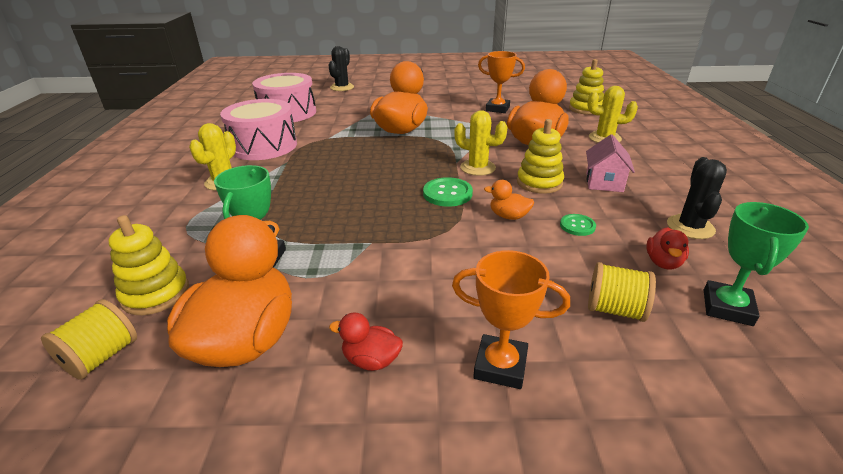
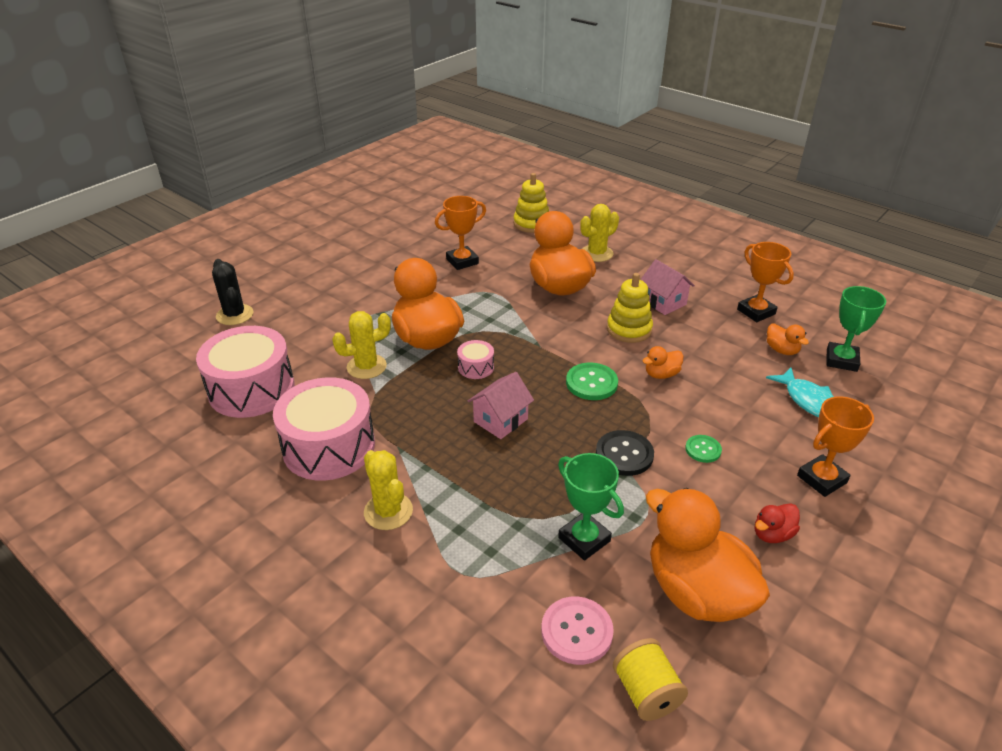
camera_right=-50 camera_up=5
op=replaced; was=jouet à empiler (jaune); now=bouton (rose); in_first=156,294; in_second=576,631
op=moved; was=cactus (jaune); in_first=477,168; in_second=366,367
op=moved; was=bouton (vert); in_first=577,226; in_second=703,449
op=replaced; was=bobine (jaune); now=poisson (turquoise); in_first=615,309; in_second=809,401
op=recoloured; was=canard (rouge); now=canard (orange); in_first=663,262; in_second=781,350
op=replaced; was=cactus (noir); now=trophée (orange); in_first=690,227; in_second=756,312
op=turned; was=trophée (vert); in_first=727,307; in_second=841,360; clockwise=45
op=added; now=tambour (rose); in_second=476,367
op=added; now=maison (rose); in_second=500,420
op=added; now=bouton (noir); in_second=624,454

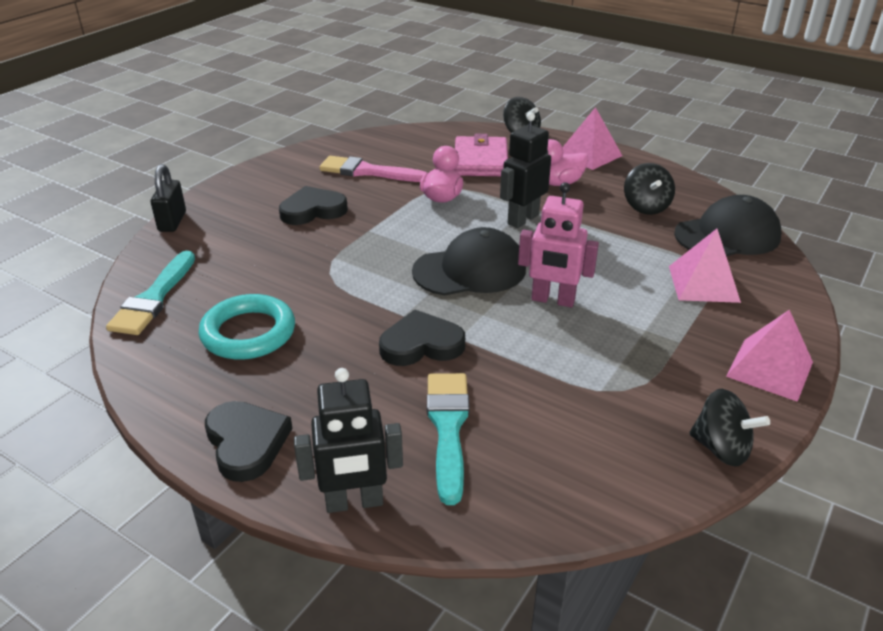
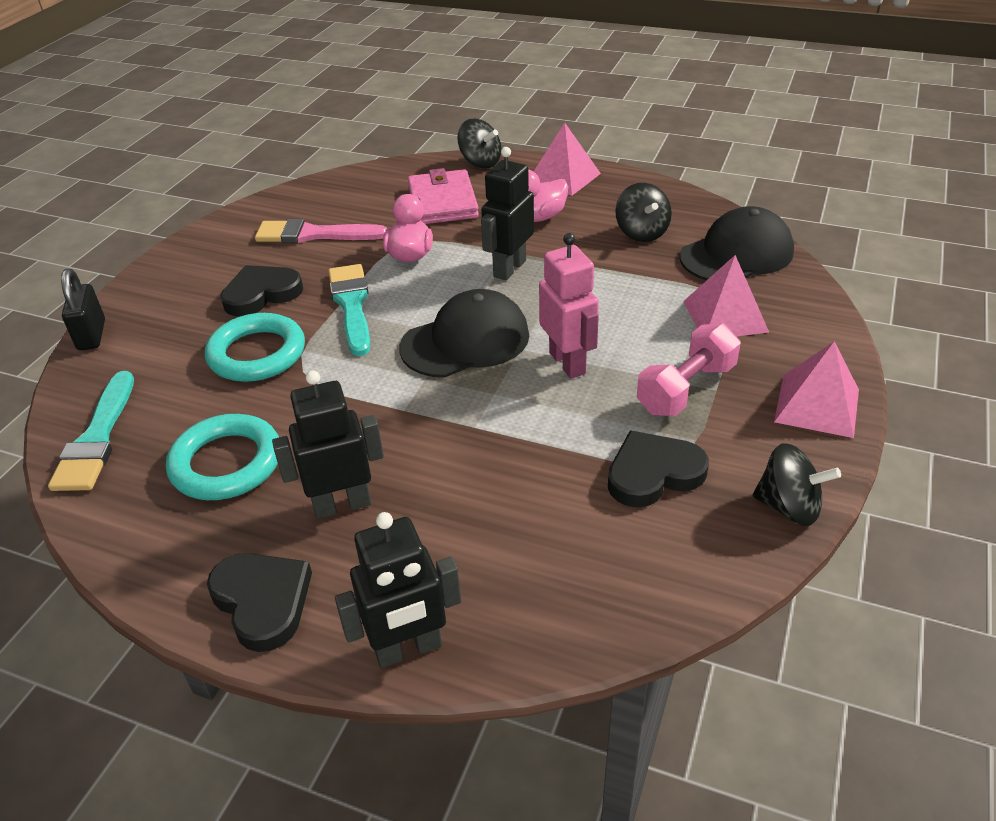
camera_right=-10 camera_up=5
op=moved; was=cœur (noir); in_first=421,344; in_second=653,473
op=moved; was=pinceau (turquoise); in_first=448,428; in_second=352,305
op=turned; was=robot (rose); in_first=553,300; in_second=567,363; clockwise=-120
op=added; now=anneau (turquoise); in_second=257,354
op=added; now=robot (noir); in_second=342,505
op=added; now=haltère (rose); in_second=686,389

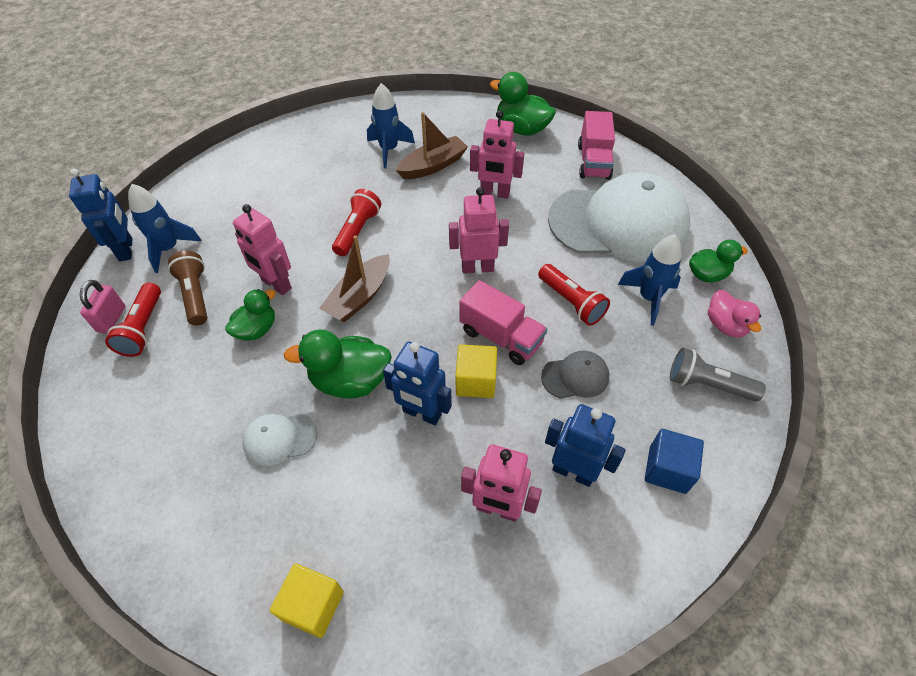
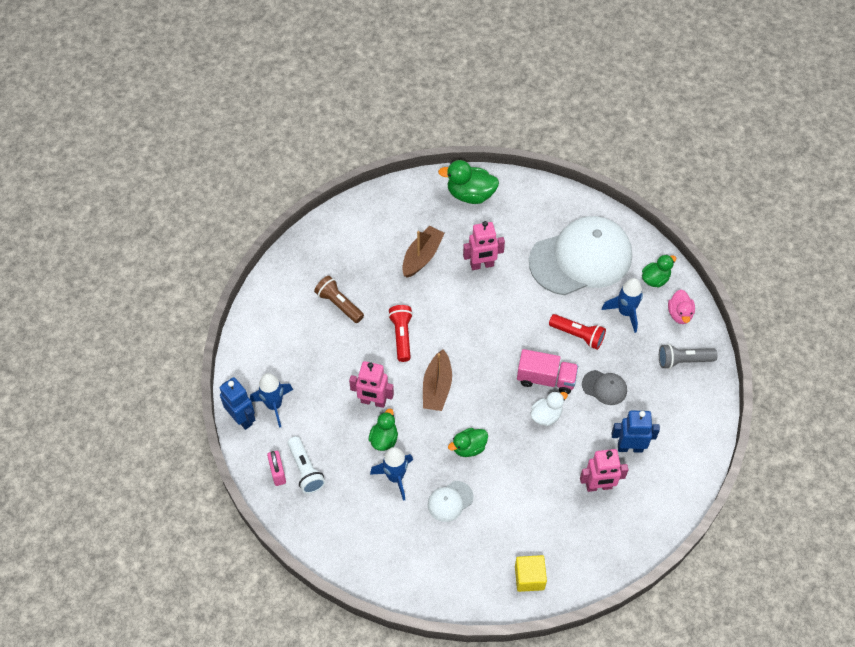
camera_right=-25 camera_up=5
op=recoloured; was=lampe de poche (rouge); now=lampe de poche (blanc); in_first=143,328; in_second=305,470
op=moved; was=lampe de poche (marron); in_first=195,295; in_second=339,304
op=resized; was=canard (vert); in_first=350,381; in_second=469,448; ratio=0.64
op=moved; was=fusée (bleu); in_first=389,150; in_second=395,477
op=removed; was=robot (bleu); in_first=421,413
op=removed; was=robot (rose); in_first=477,268
op=replaced; was=cube (jaune); now=canard (blanc); in_first=475,381; in_second=546,415
op=turned; was=casquette (gris); in_first=575,376; in_second=604,387; clockwise=60
op=removed; was=camion (rose); in_first=593,162
op=removed; was=cube (bleu); in_first=667,469
op=turned; was=canard (rose); in_first=725,325; in_second=679,314; clockwise=45

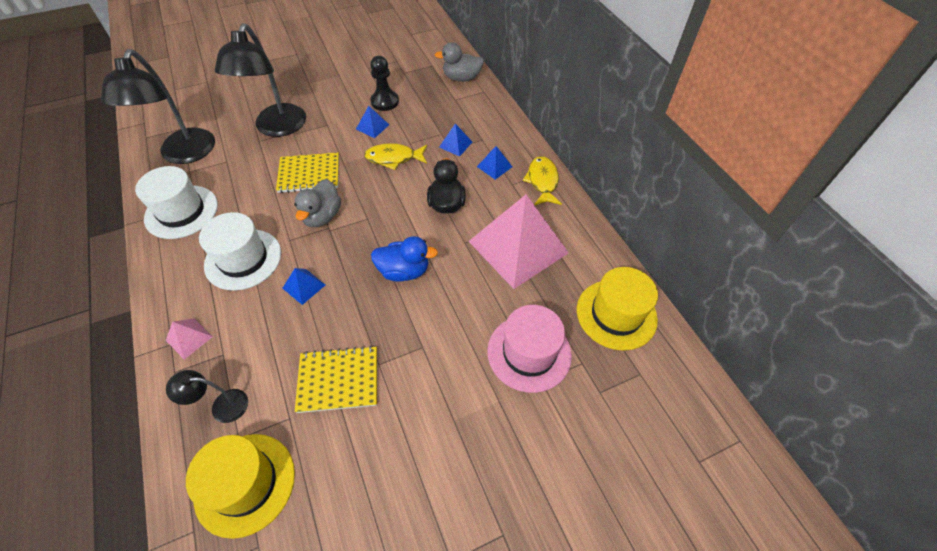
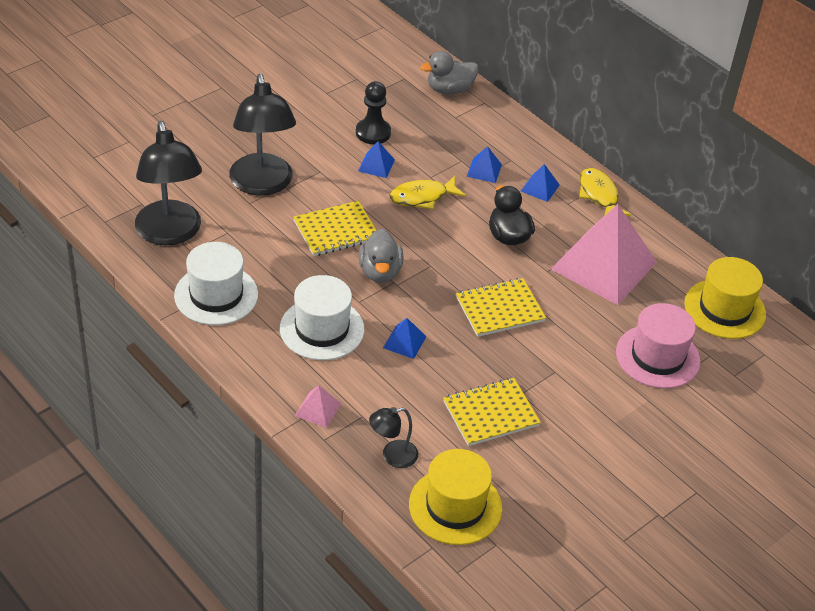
camera_right=-20 camera_up=-10
op=replaced; was=canard (bleu); now=carnet (jaune); in_first=404,271; in_second=500,309

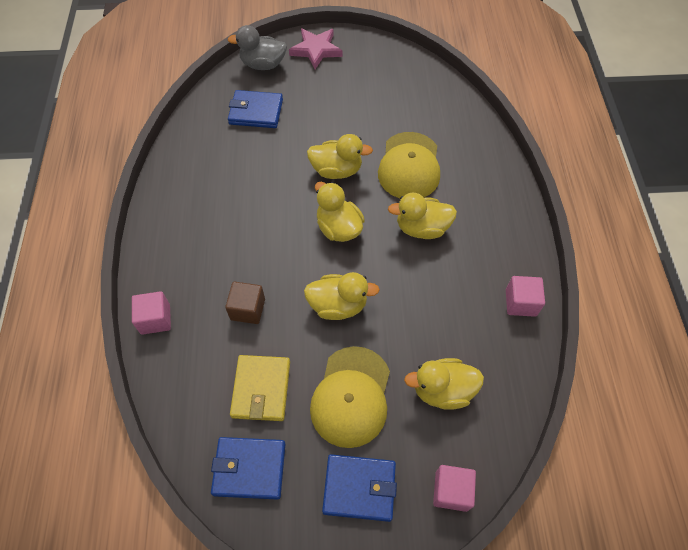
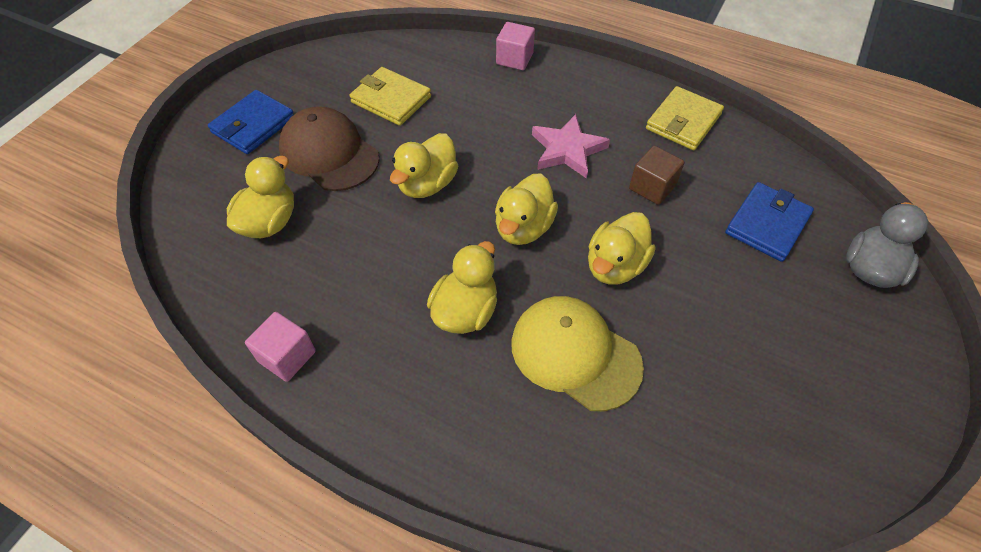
camera_right=120 camera_up=-5
op=removed; was=portefeuille (bleu); in_first=249,469
op=moved; was=cube (marron); in_first=247,309; in_second=652,187
op=moved; was=étoile (rose); in_first=316,50; in_second=567,150
op=recoloured; was=casquette (jaune); now=casquette (marron); in_first=351,396; in_second=329,153
op=turned; was=canard (jaune); in_first=338,228; in_second=523,228; clockwise=120
op=removed; was=cube (rose); in_first=451,491
op=added; now=portefeuille (jaune); in_second=683,122

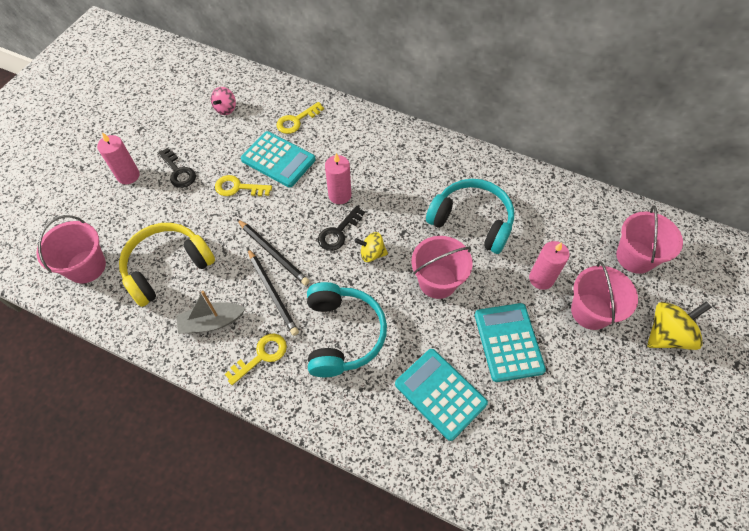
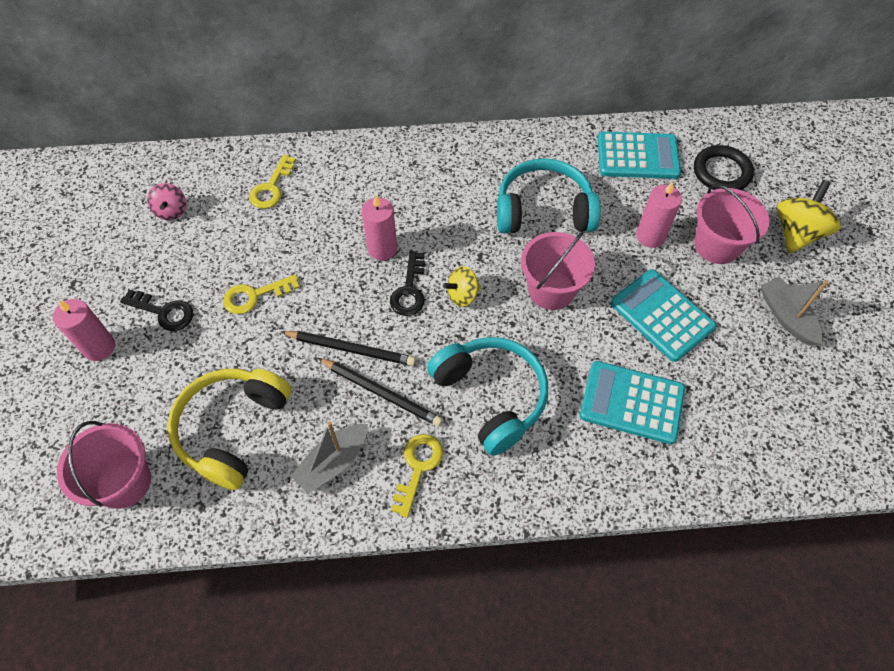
camera_right=-30 camera_up=0
op=moved; was=calculatrice (turquoise); in_first=278,159; in_second=637,156
op=replaced; was=seau (rose); now=anneau (noir); in_first=635,257; in_second=721,172
op=added; now=bateau (gris); in_second=786,317

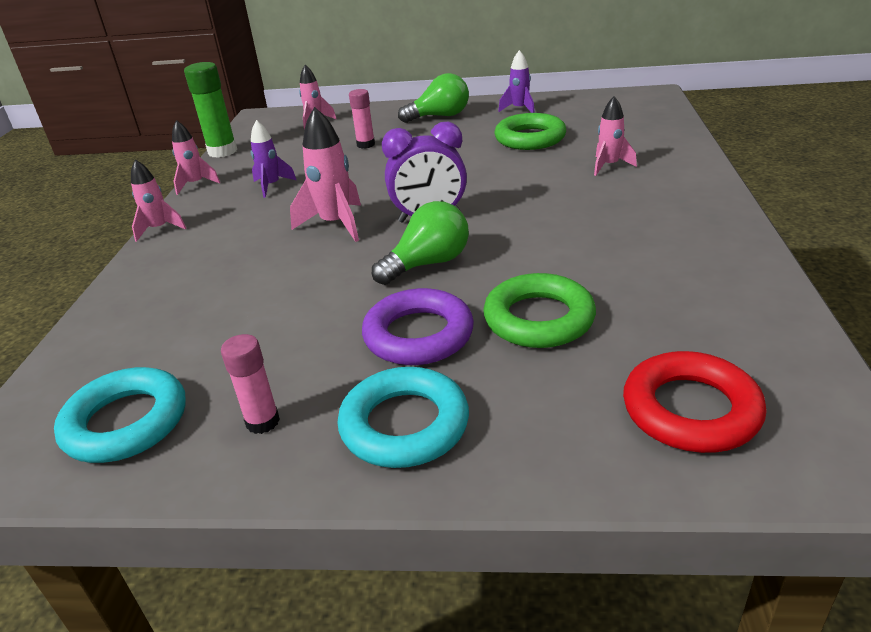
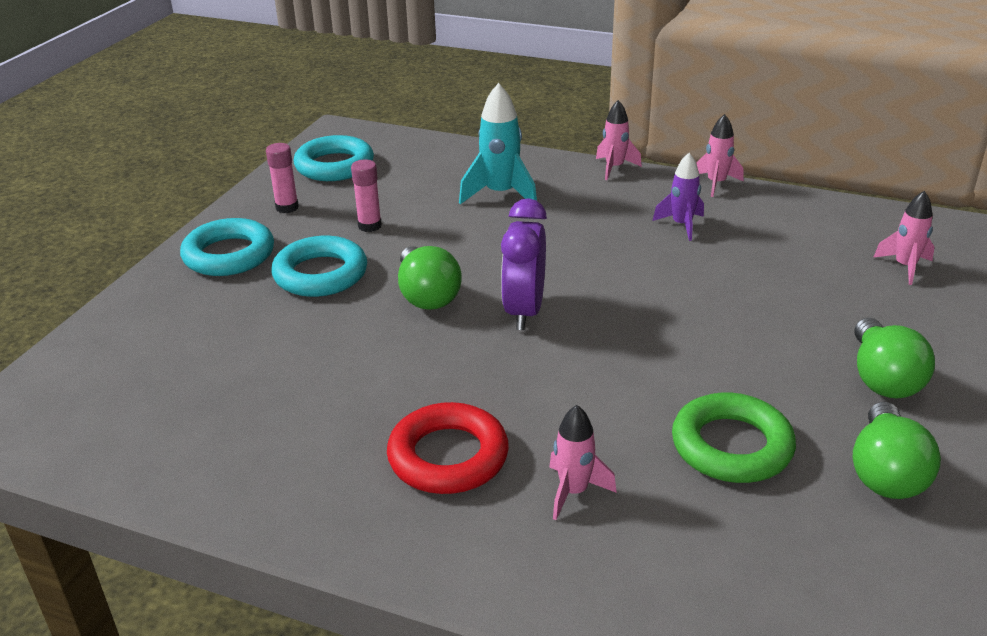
camera_right=105 camera_up=0
op=removed; was=bâton de colle (vert); in_first=222,151
op=removed; was=fusée (rose); in_first=336,224
op=moved; was=bâton de colle (rose); in_first=366,145; in_second=369,226
op=recoloured; was=anneau (violet); now=anneau (turquoise); in_first=418,335; in_second=320,274
op=removed; was=anneau (vert); in_first=539,319
op=replaced; was=fusée (violet); now=ampoule (vert); in_first=519,109; in_second=886,473
op=moved; was=anneau (rouge); in_first=690,410; in_second=448,456
op=added; now=fusée (turquoise); in_second=500,194

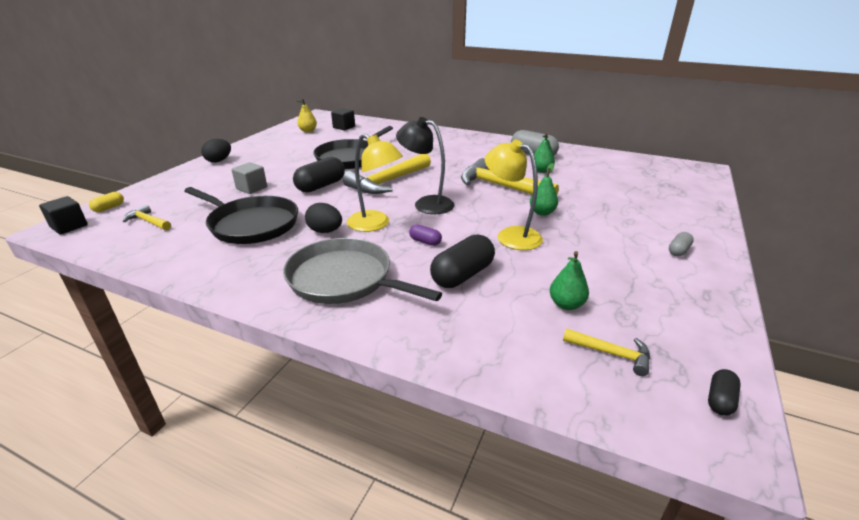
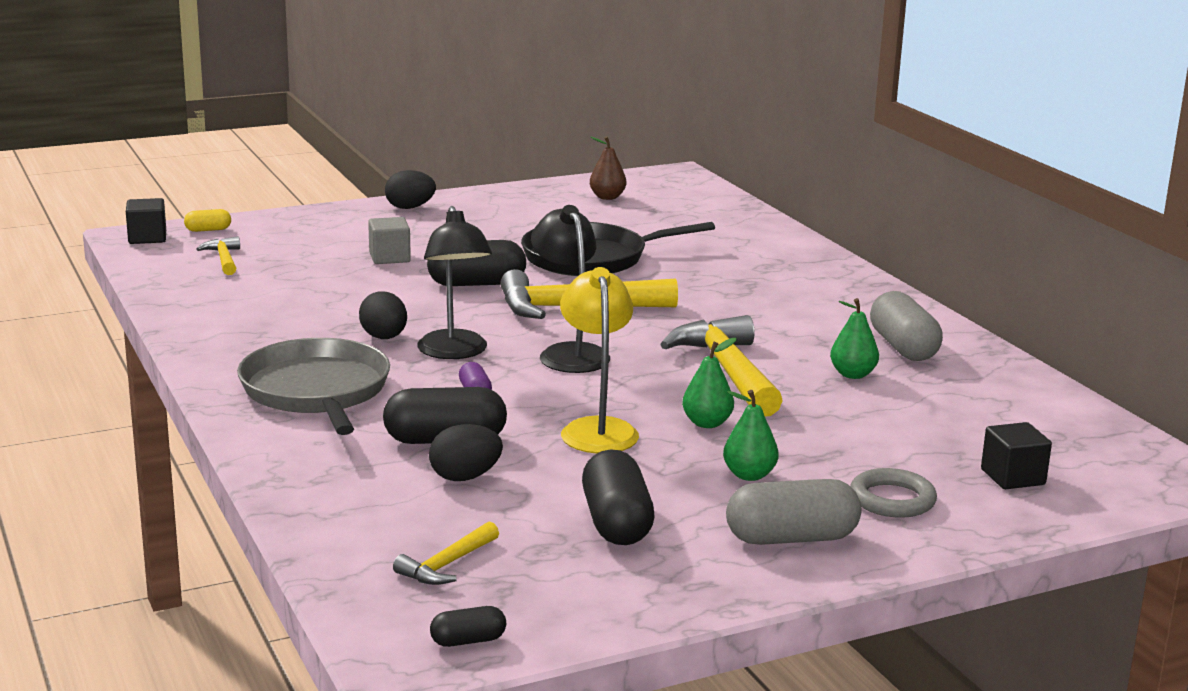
camera_right=40 camera_up=-10
op=removed; was=poêle (noir); in_first=251,224
op=recoloured; was=poire (jaune); now=poire (marron); in_first=308,131; in_second=607,197
op=moved; was=cube (noir); in_first=344,127; in_second=1012,477
op=recoloured; was=lampe (jaune); now=lampe (noir); in_first=375,224; in_second=454,352
op=moved; was=poire (vert); in_first=566,304; in_second=749,475
op=turned; was=marteau (jaune); in_first=611,354; in_second=447,565; clockwise=60
op=resized; was=gélule (gris); in_first=678,251; in_second=791,538; ratio=1.99
op=added; now=œuf (noir); in_second=465,477
op=added; now=gélule (noir); in_second=616,523
op=added; now=anneau (gris); in_second=892,499

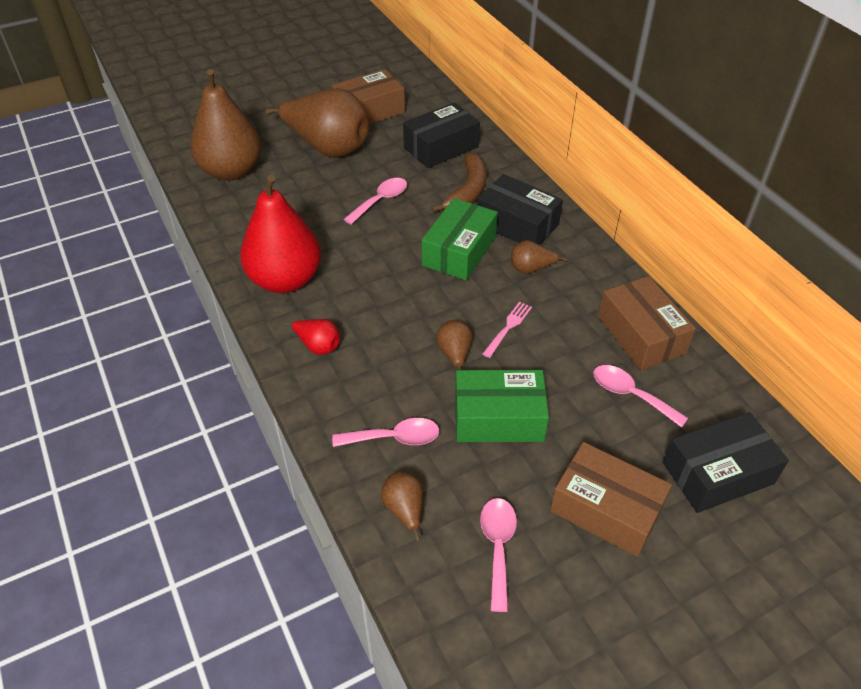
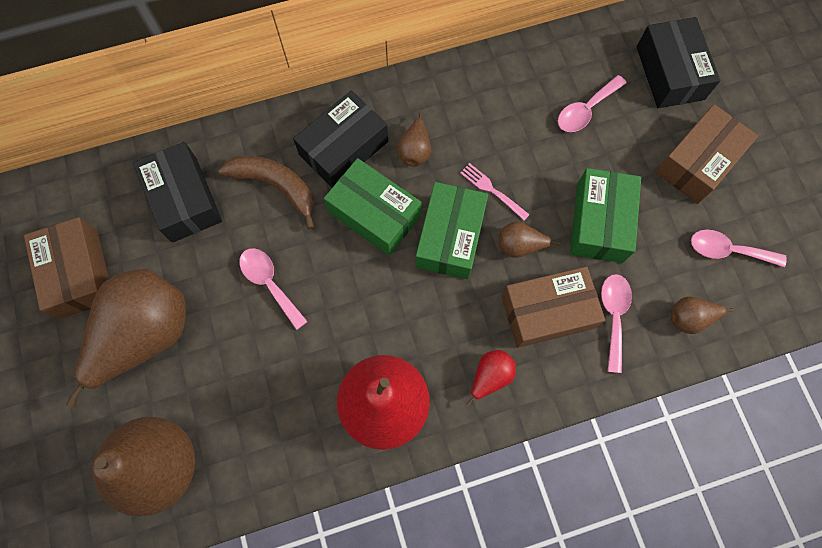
camera_right=-80 camera_up=25
op=moved; was=boîte (marron); in_first=641,334; in_second=547,312
op=added; now=boîte (vert); in_second=450,237

